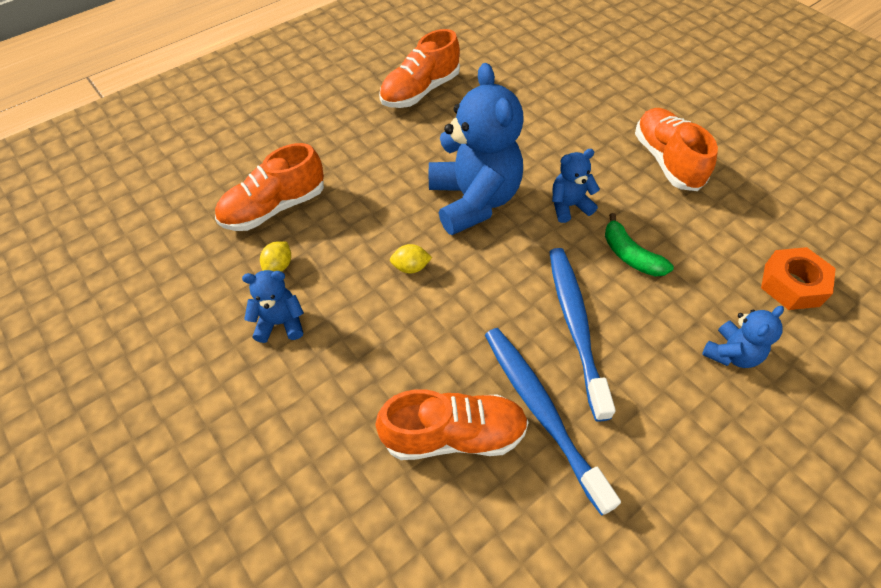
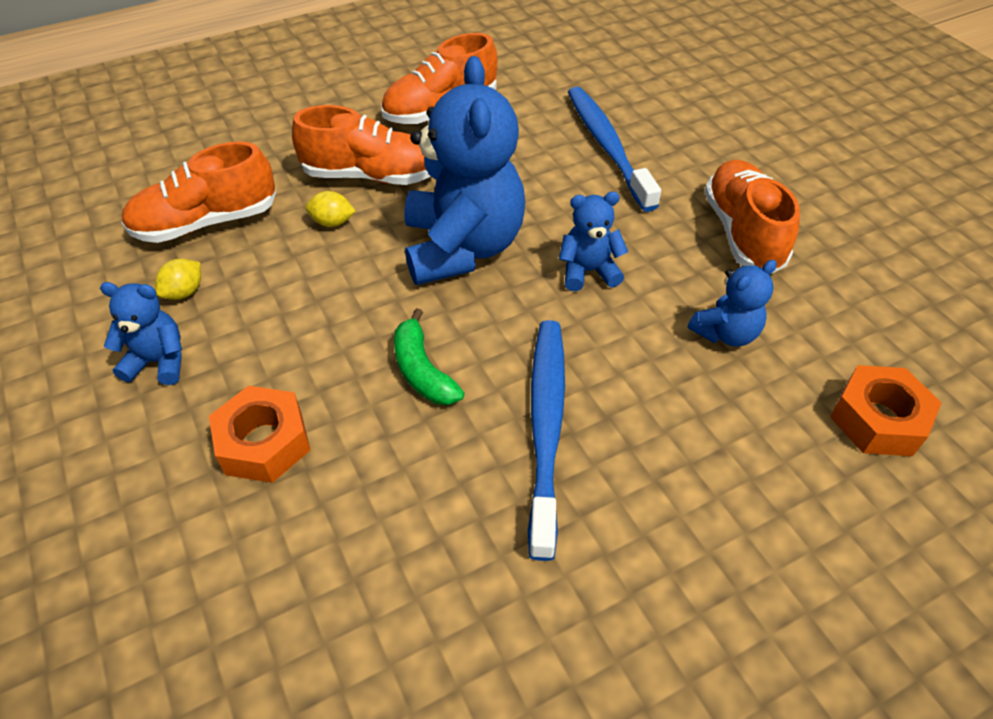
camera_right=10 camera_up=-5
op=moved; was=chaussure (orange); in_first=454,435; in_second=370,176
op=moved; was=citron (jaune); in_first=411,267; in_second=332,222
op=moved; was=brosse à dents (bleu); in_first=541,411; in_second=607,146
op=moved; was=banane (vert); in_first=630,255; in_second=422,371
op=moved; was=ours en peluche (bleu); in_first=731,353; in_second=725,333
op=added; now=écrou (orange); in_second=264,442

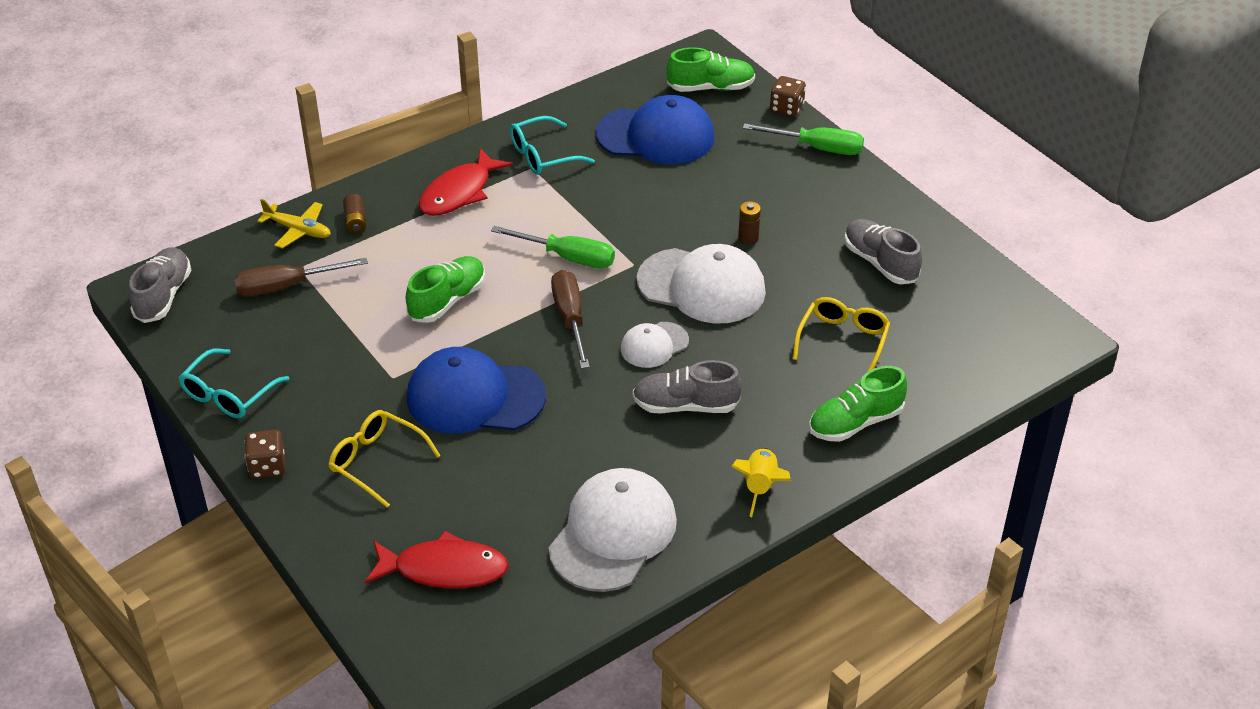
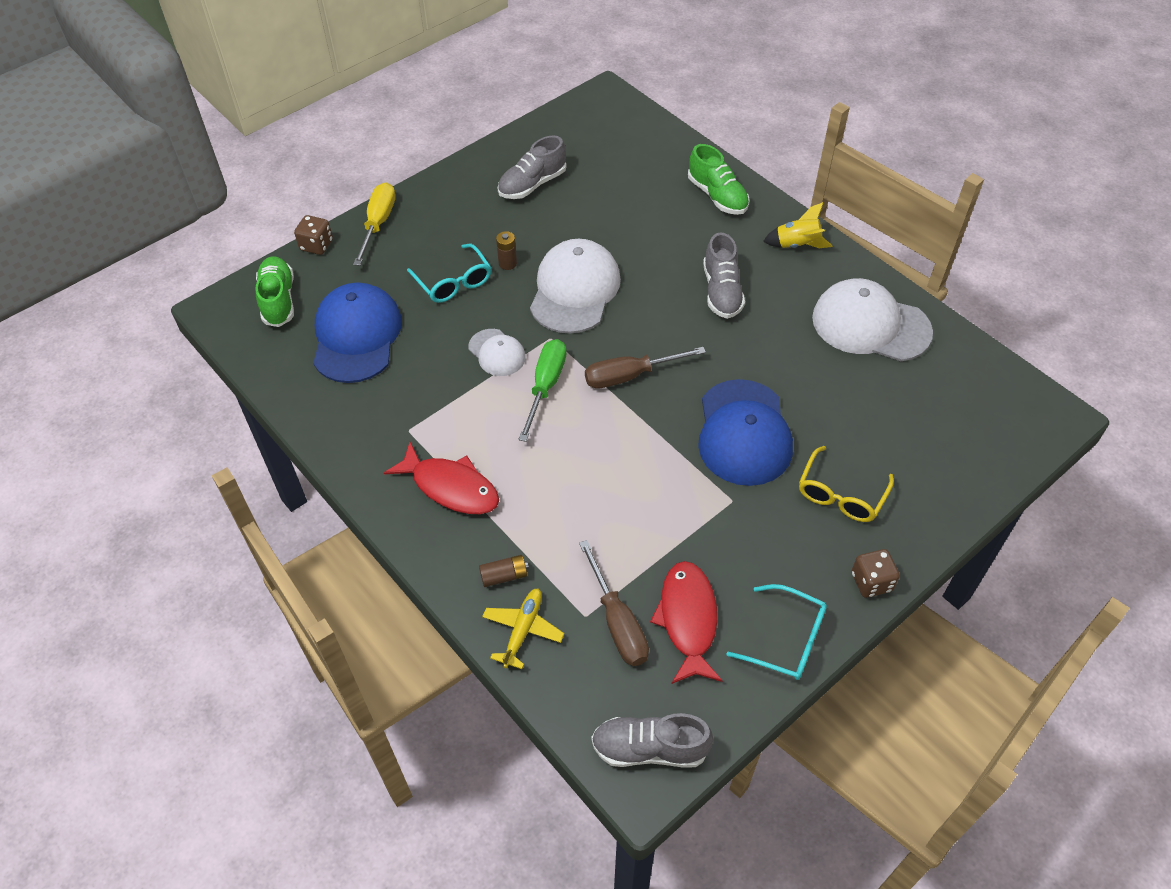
camera_right=-95 camera_up=10
op=moved; was=poisson (rouge); in_first=444,569; in_second=688,619
op=removed; was=chaussure (vert); in_first=447,300
op=moved; was=lunettes (turquoise); in_first=543,155; in_second=453,282
op=moved; was=casquette (blanc); in_first=654,345; in_second=497,353
op=recoloured; was=tournevis (vert); now=tournevis (jaune); in_first=817,148; in_second=378,223
op=removed; was=lunettes (jaune); in_first=843,340

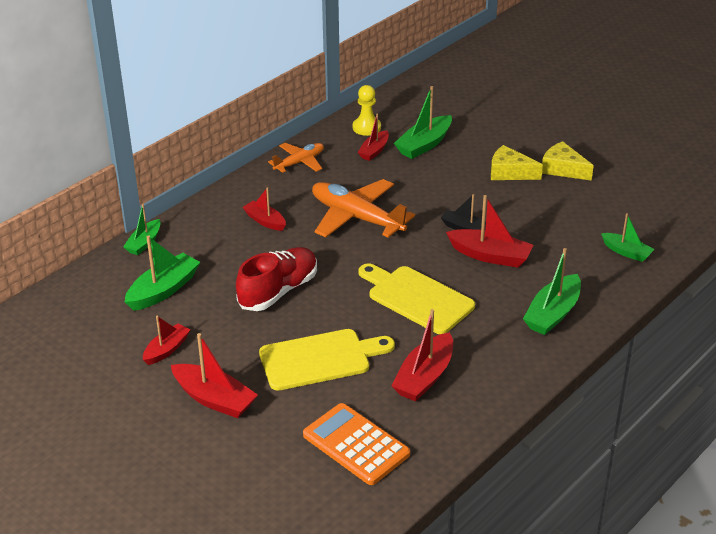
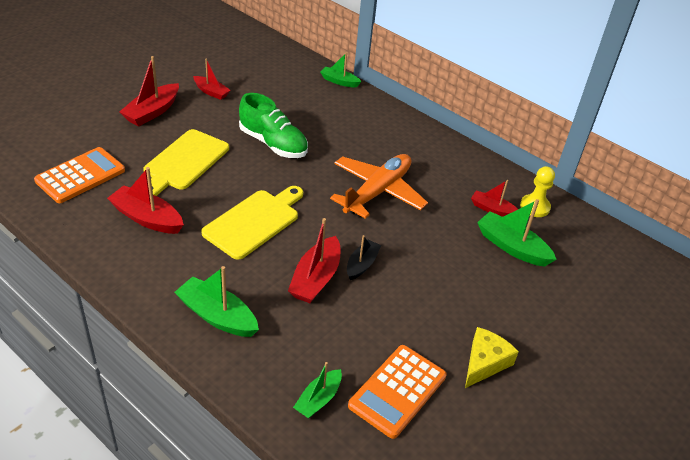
camera_right=85 camera_up=5
op=removed; was=bateau (vert); in_first=163,290
op=recoloured; was=chaussure (rouge); now=chaussure (vert); in_first=278,291; in_second=273,144
op=removed; was=bateau (rouge); in_first=265,221
op=turned; was=planche à découper (jaune); in_first=320,359; in_second=184,162; clockwise=45
op=removed; was=avion (orange); in_first=299,162
op=removed; was=fromage (jaune); in_first=509,172
op=added; now=calculatrice (orange); in_second=397,391

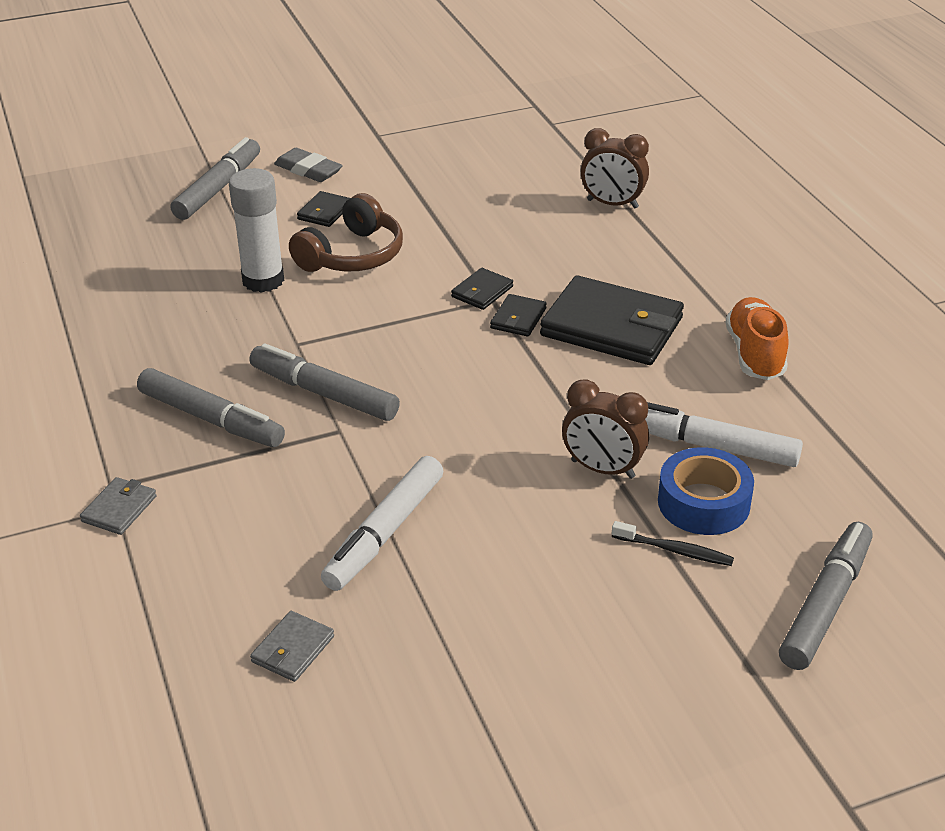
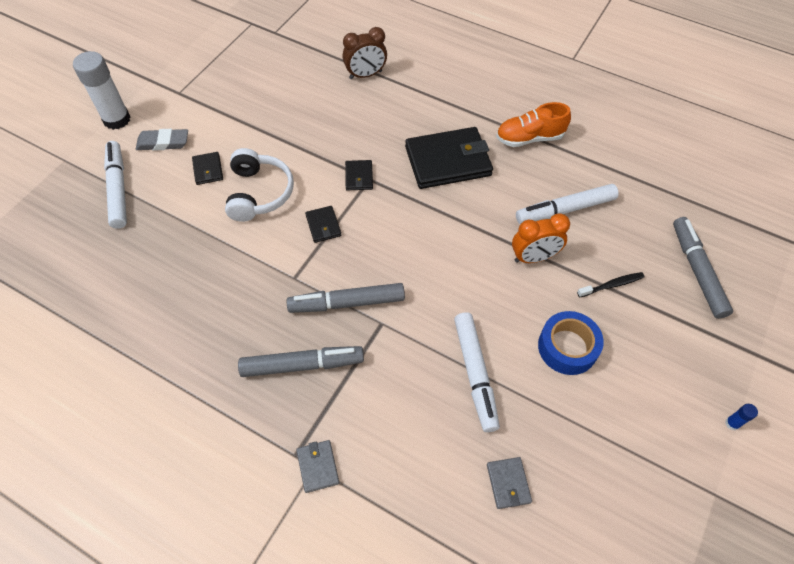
camera_right=-40 camera_up=20
op=recoloured; was=feutre (gris); now=feutre (blanc); in_first=218,188; in_second=118,189
op=moved; was=bâton de colle (blanc); in_first=263,280; in_second=117,119
op=recoloured; was=casque audio (marron); now=casque audio (blanc); in_first=352,255; in_second=259,193
op=moved; was=portefeuille (noir); in_first=518,318; in_second=323,225
op=recoloured; was=réveil (marron); now=réveil (orange); in_first=602,469; in_second=534,257
op=moved; was=ruban adhésif (bleu); in_first=703,503; in_second=567,347
op=turned; was=chaussure (orange); in_first=755,354; in_second=529,138; clockwise=-60
op=added; now=bâton de colle (bleu); in_second=732,423

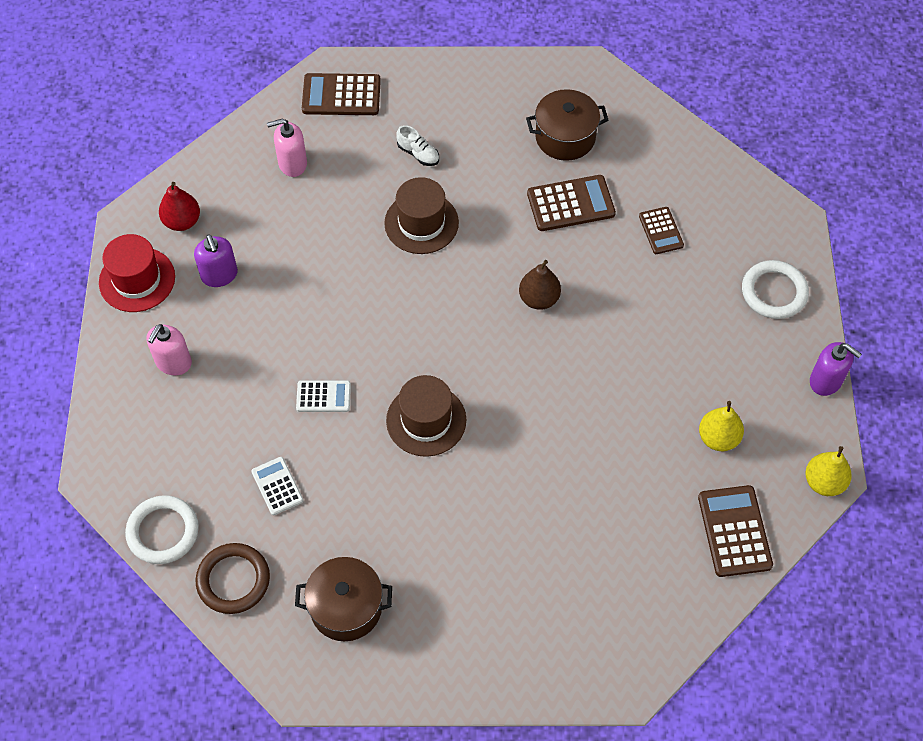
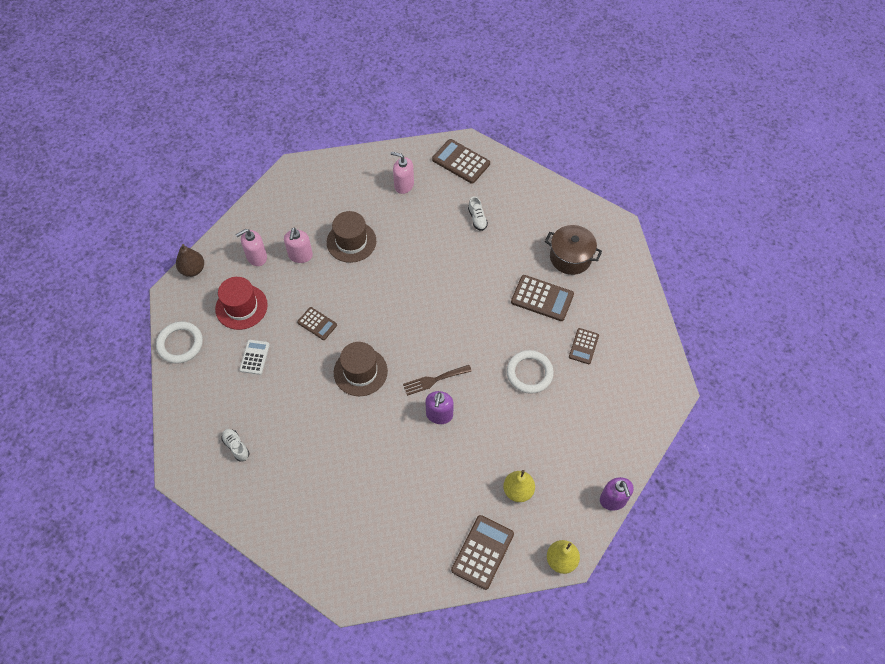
camera_right=35 camera_up=0
op=moved; was=chapeau (rouge); in_first=137,279; in_second=241,307
op=removed; was=poire (rouge); in_first=182,221
op=moved; was=distributeur de savon (violet); in_first=219,275; in_second=439,415
op=removed; was=anneau (marron); in_first=233,580
op=replaced; was=marmite (marron); now=chaussure (blanc); in_first=346,607; in_second=236,447
op=recoloured; was=calculatrice (blanc); now=calculatrice (marron); in_first=323,396; in_second=317,324
op=moved; was=chapeau (marron); in_first=421,223; in_second=351,241
op=moved; was=poire (marron); in_first=539,299; in_second=193,269
op=moved; was=anneau (blanc); in_first=774,292; in_second=529,373
op=added; now=distributeur de savon (rose); in_second=300,255
op=added; now=fourchette (marron); in_second=434,380

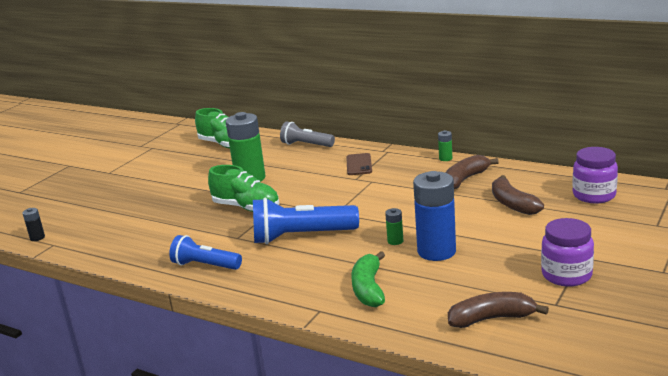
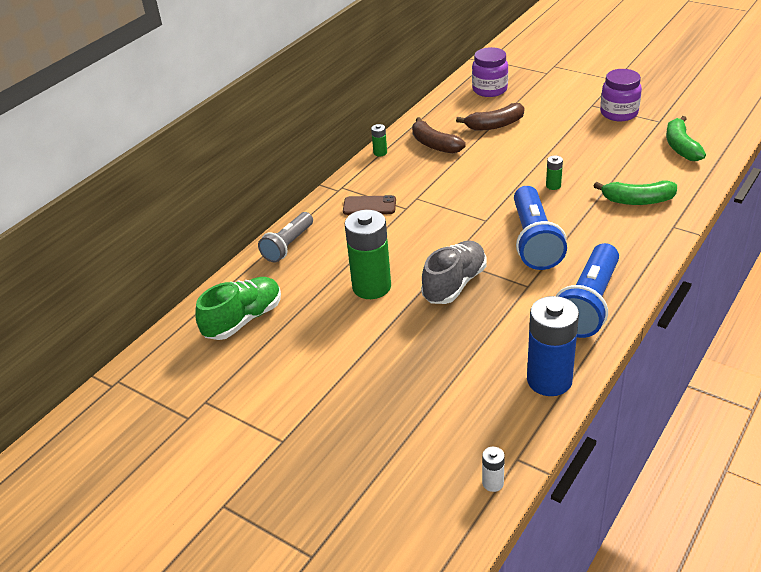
camera_right=-85 camera_up=15
op=recoloured; was=pile (noir); now=pile (blanc); in_first=37,237; in_second=493,483
op=resized; was=lampe de poche (bleu); in_first=205,265; in_second=588,304; ratio=1.56
op=recoloured; was=chaussure (vert); now=chaussure (gris); in_first=246,207; in_second=454,284
op=moved; was=pile (bleu); in_first=436,251; in_second=549,380
op=recoloured; was=banane (marron); now=banane (vert); in_first=491,319; in_second=681,147

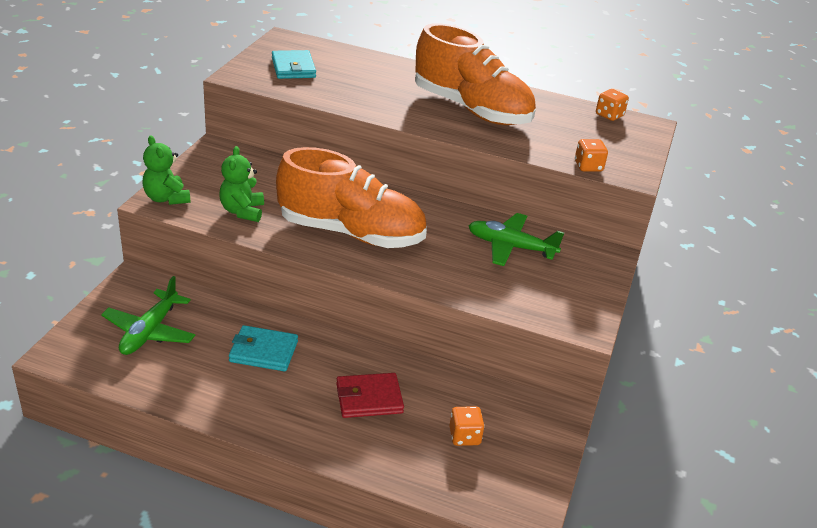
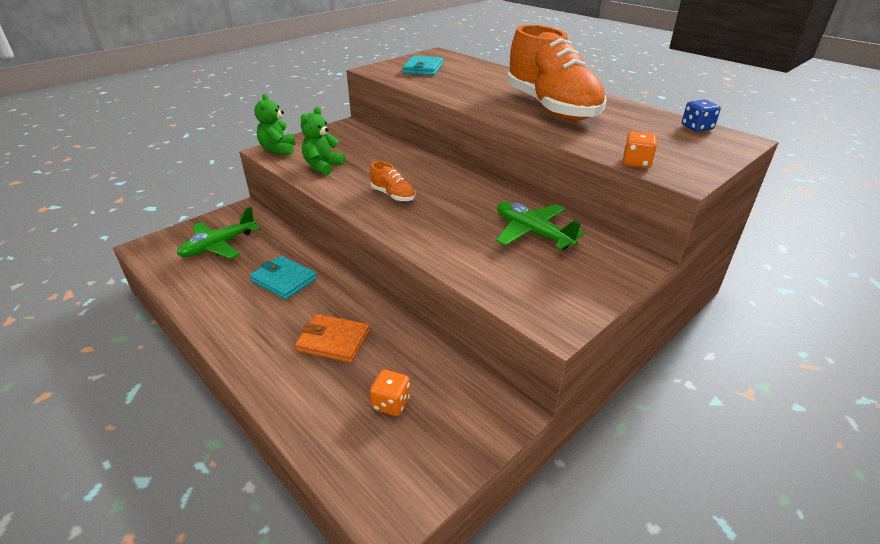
camera_right=30 camera_up=0
op=resized; was=chaussure (orange); in_first=351,233; in_second=393,195; ratio=0.4
op=recoloured; was=portefeuille (rouge); now=portefeuille (orange); in_first=369,398; in_second=333,341
op=recoloured; was=dé (orange); now=dé (bleu); in_first=609,115; in_second=697,127

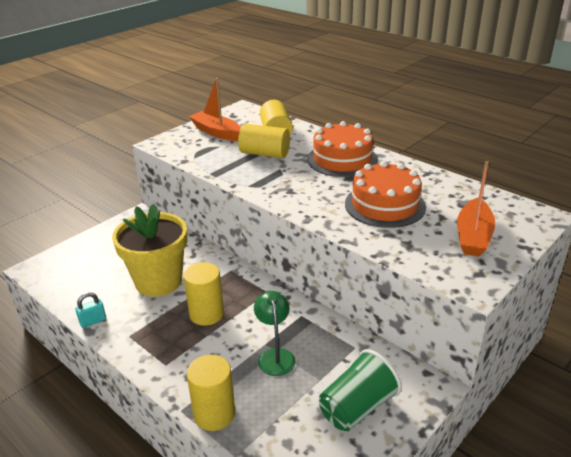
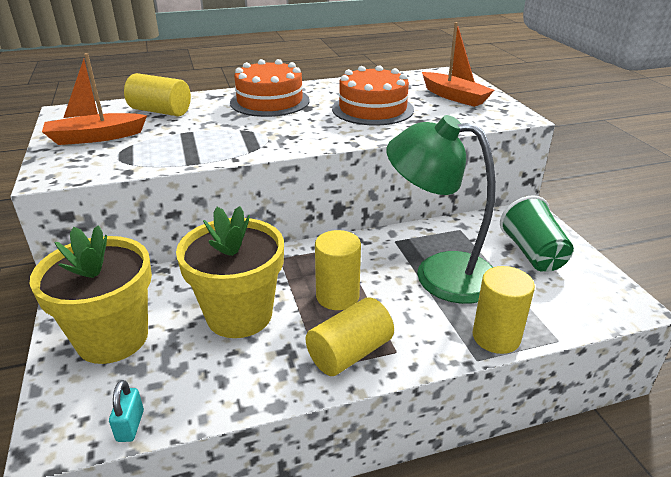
camera_right=-60 camera_up=0
op=moved; was=cadenas (turquoise); in_first=93,321; in_second=130,426
op=moved; was=cylindre (jaune); in_first=265,154; in_second=349,353
op=resized; was=lampe (vert); in_first=275,356; in_second=439,273; ratio=1.99
op=added; now=pot de fleurs (jaune); in_second=112,338

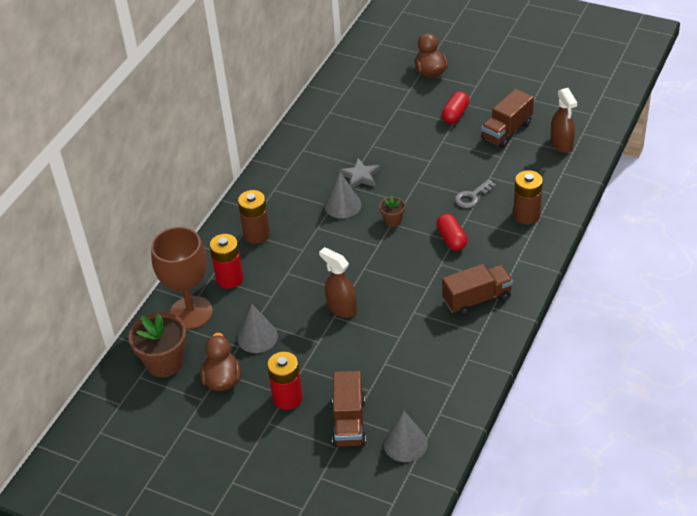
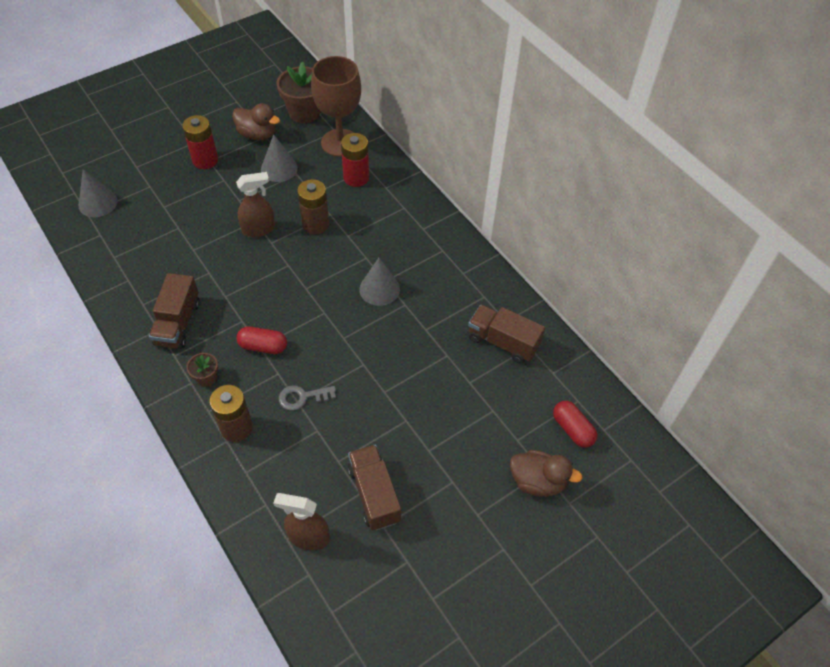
camera_right=115 camera_up=10
op=moved; was=pile (marron); in_first=256,234; in_second=315,224
op=moved; was=camion (marron); in_first=349,422; in_second=503,342
op=removed; was=étoile (gris); in_first=360,176
op=moved; was=pot de fleurs (marron); in_first=392,220; in_second=206,378
op=moved; was=gélule (rouge); in_first=455,114; in_second=572,429
op=turned; was=clé (gris); in_first=472,196; in_second=302,397; clockwise=-90

